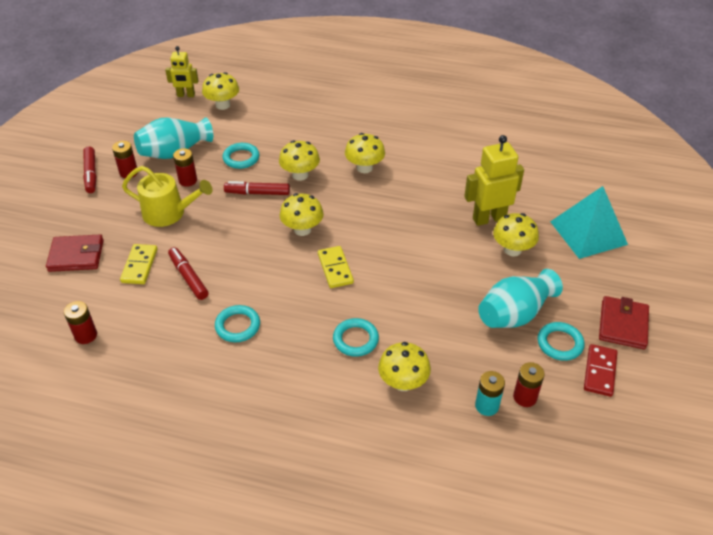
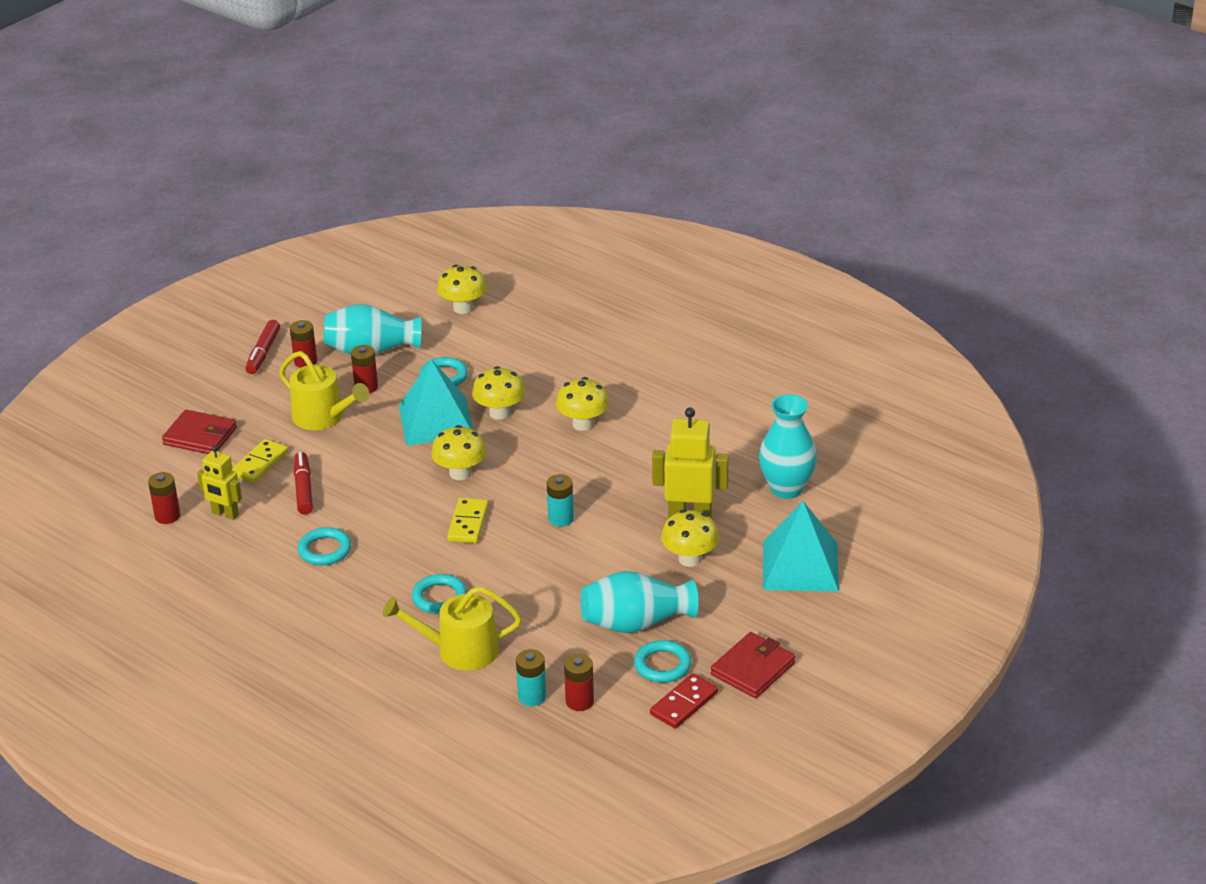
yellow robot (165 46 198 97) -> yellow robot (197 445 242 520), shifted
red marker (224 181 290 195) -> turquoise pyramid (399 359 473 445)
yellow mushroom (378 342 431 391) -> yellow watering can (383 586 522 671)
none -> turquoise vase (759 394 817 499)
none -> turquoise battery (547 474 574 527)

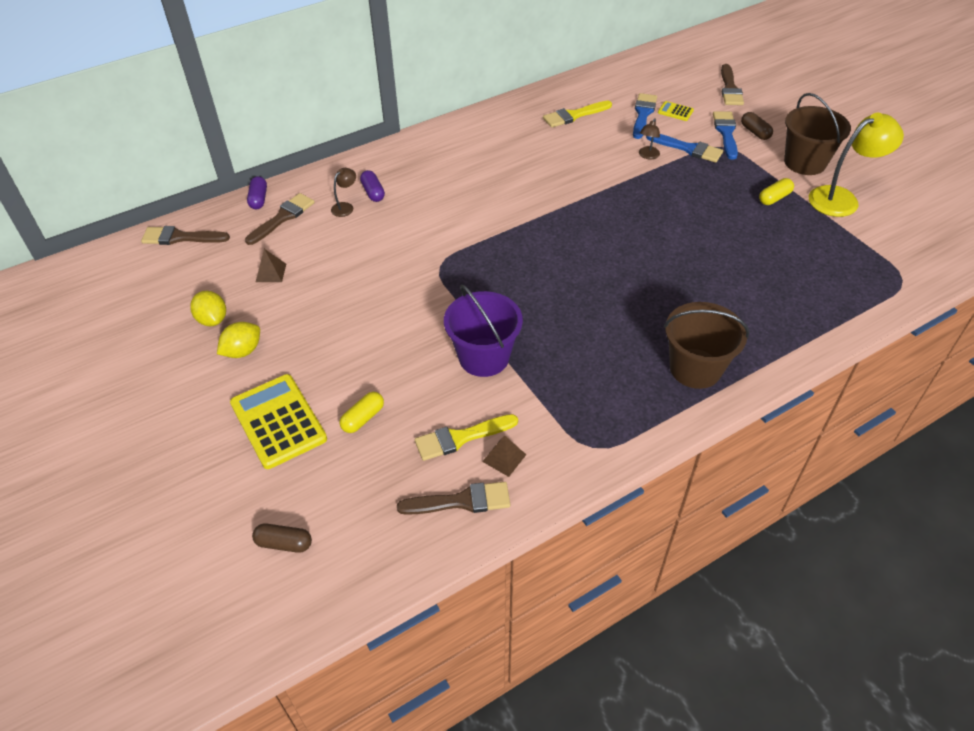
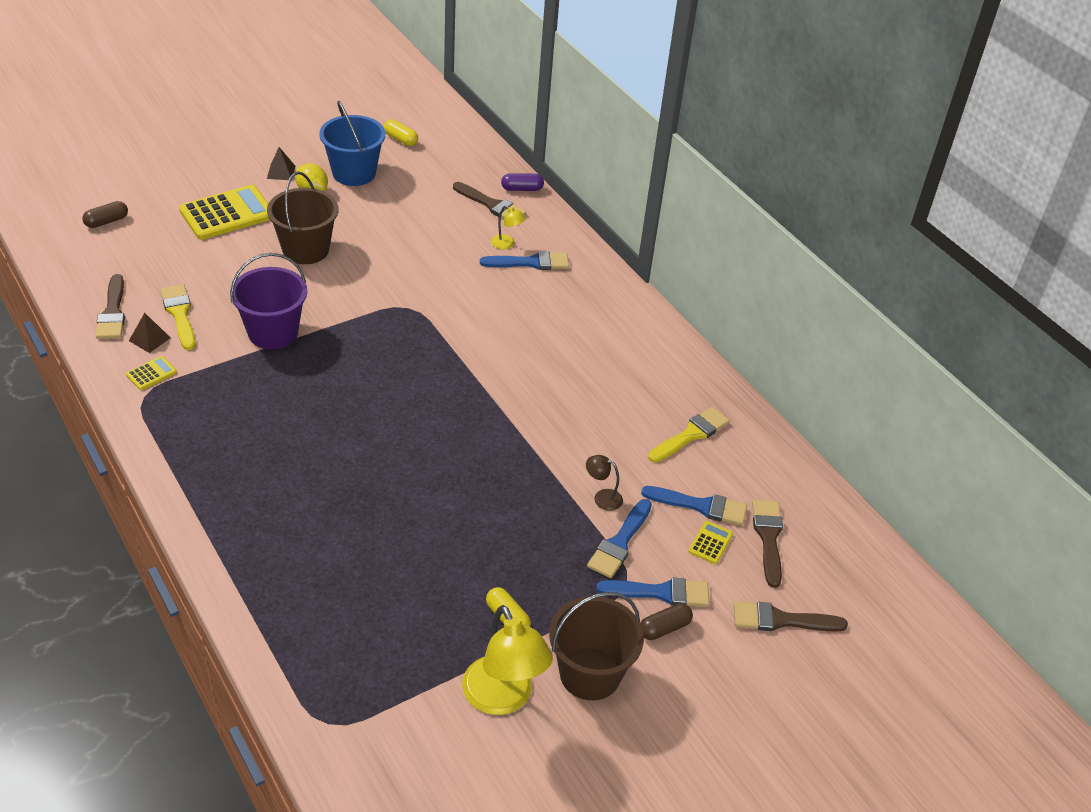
yellow brush (543 101 612 127) -> yellow brush (648 407 730 463), 75 degrees clockwise
brown lamp (331 168 356 217) -> yellow lamp (491 206 526 249)
purple capsule (360 170 385 202) -> blue brush (480 251 569 270)
brown brush (141 226 230 245) -> brown brush (752 499 783 588), shifted
brown pyramid (256 249 286 282) -> brown pyramid (267 147 295 180), shifted
yellow lemon (190 291 226 326) -> blue bucket (319 101 386 186)
brown bucket (664 302 749 389) -> brown bucket (267 172 338 264), shifted
yellow capsule (340 392 384 433) -> yellow capsule (384 119 418 146), shifted
brown capsule (252 523 312 553) -> brown capsule (82 201 128 228), 45 degrees clockwise
none -> yellow calculator (126 356 177 390)

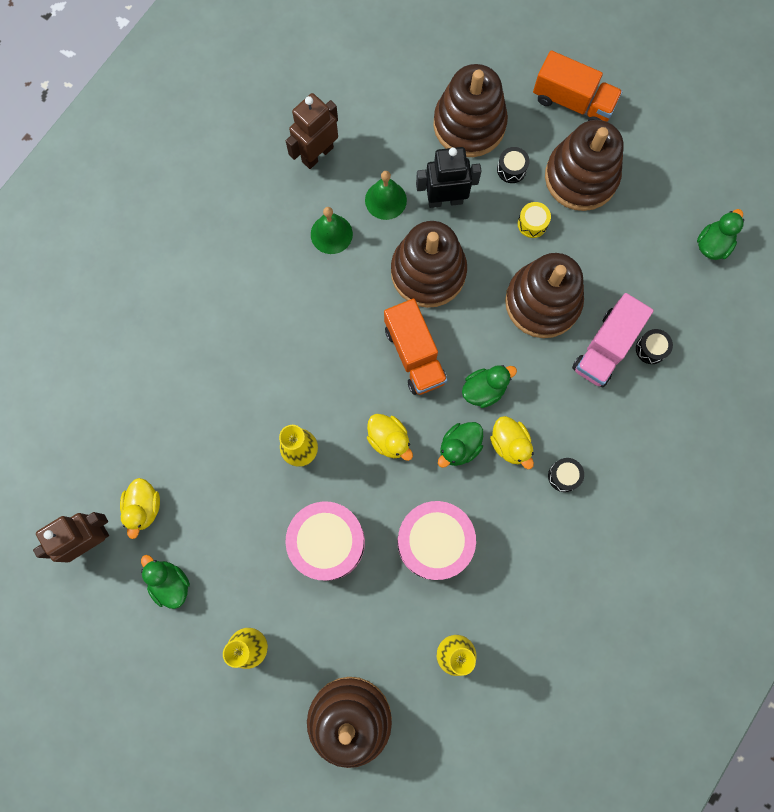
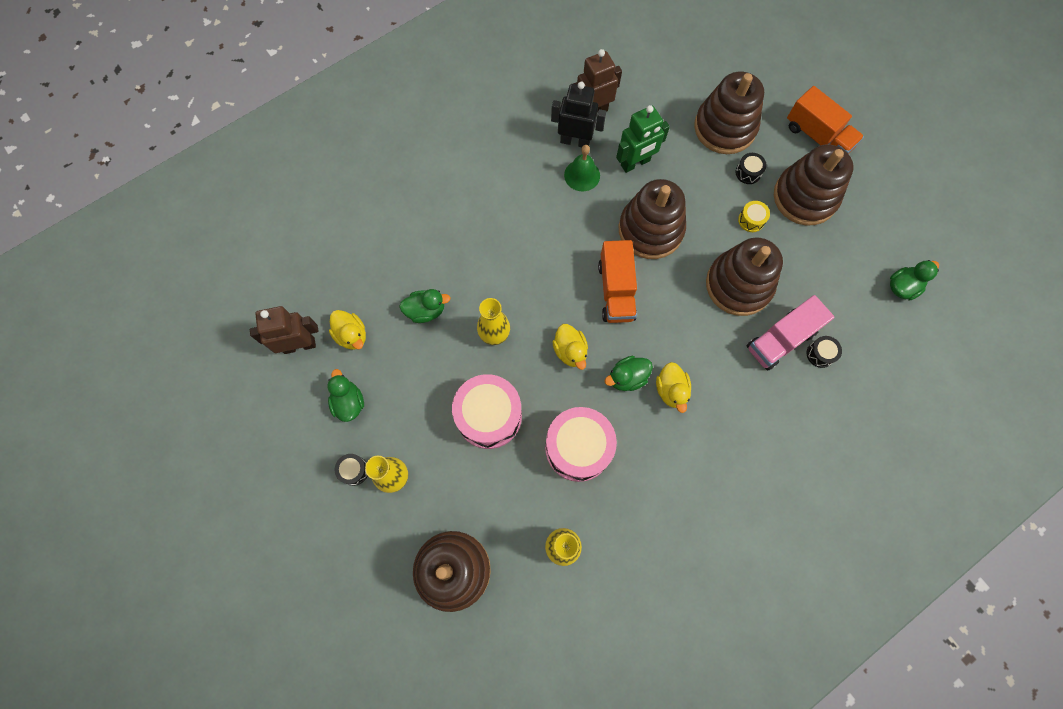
black robot (416 147 481 208) -> black robot (551 82 606 147), shifted
green bell (365 171 407 220) -> green robot (616 105 670 173)
green duck (462 365 517 408) -> green duck (399 289 450 323), shifted
black drum (548 458 584 492) -> black drum (334 454 368 486), shifted
yellow duck (120 478 160 539) -> yellow duck (329 310 366 350), 60 degrees counterclockwise

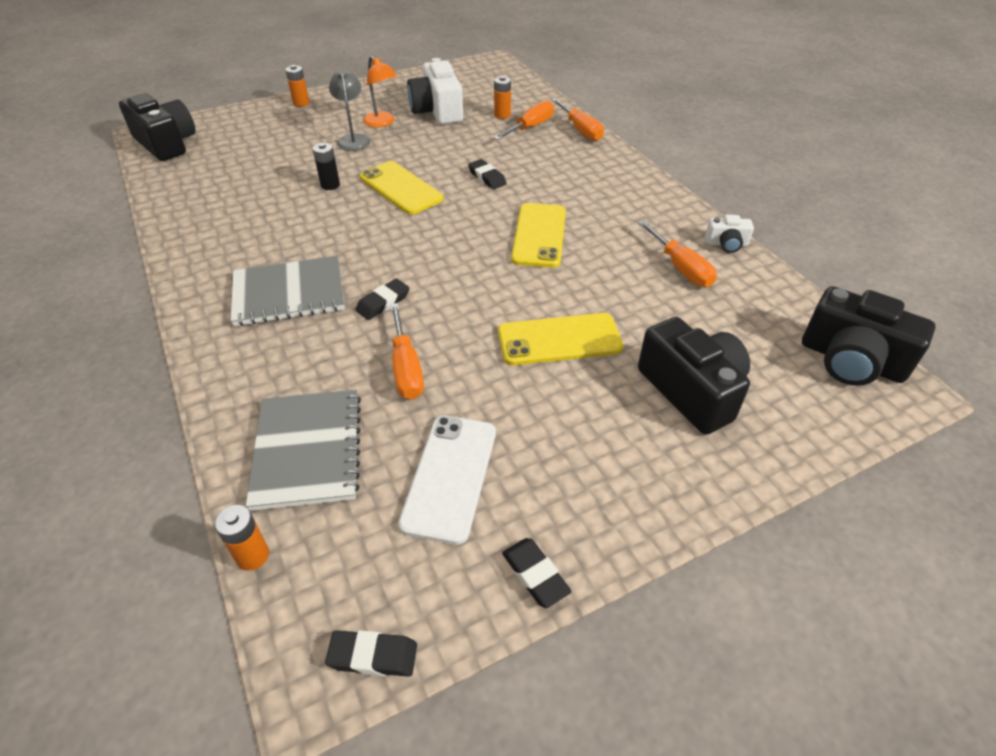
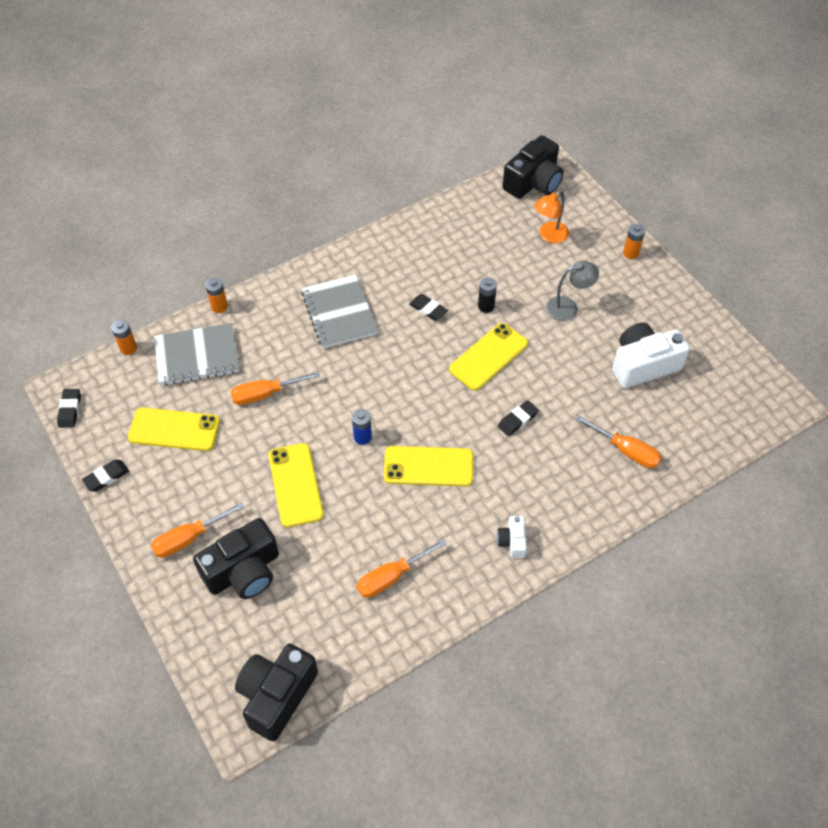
orange lamp (363 56 397 128) -> orange lamp (534 190 569 243), shifted
orange battery (494 76 511 119) -> orange battery (205 278 228 313), shifted
orange screwdriver (551 98 604 141) -> orange screwdriver (151 502 244 558), shifted
white camera (705 215 754 253) -> white camera (497 516 527 558), shifted
black eraser (355 279 410 320) -> black eraser (409 294 448 321), shifted
white phone (398 416 496 545) -> yellow phone (128 407 220 451)
none -> blue battery (352 409 372 445)

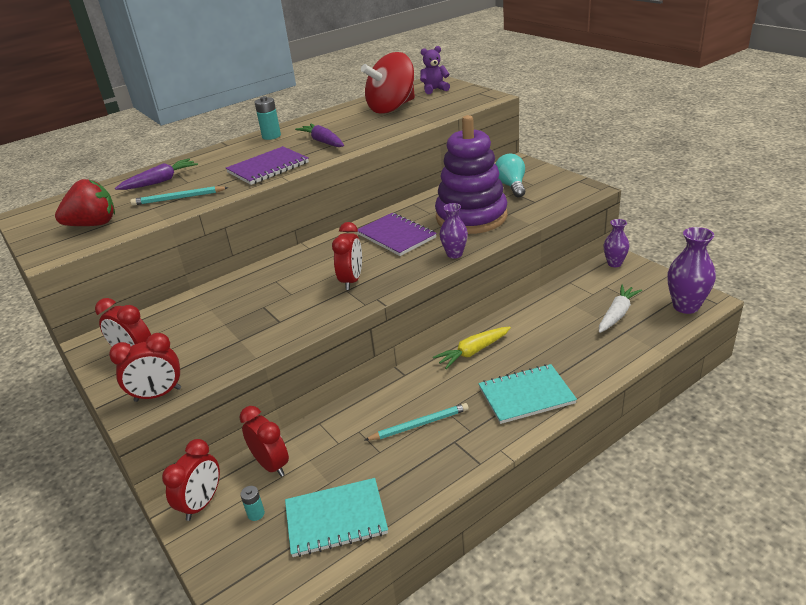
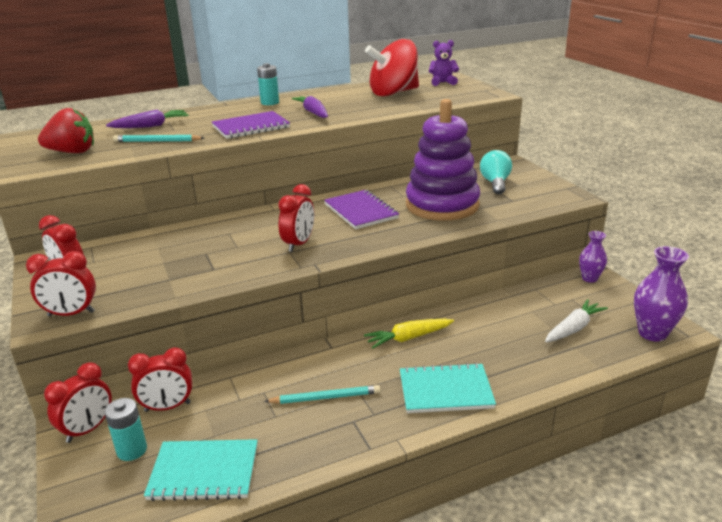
purple vase (440 203 468 258) -> none
red clock (240 406 289 477) -> red clock (128 347 192 412), 105 degrees clockwise
turquoise battery (240 486 265 521) -> turquoise battery (105 398 147 461), x1.67

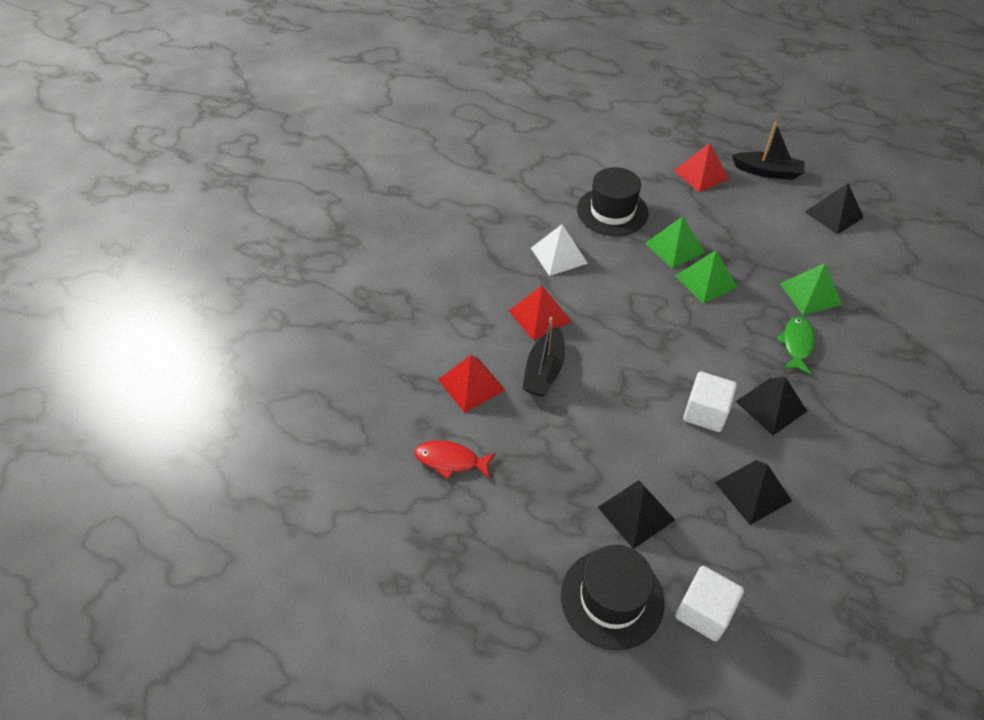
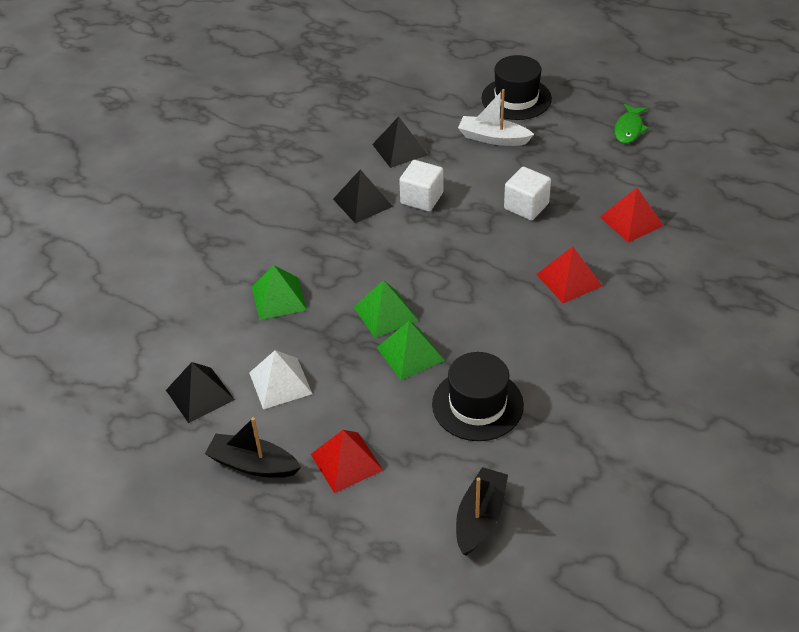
white pyramid (531 224 588 276) -> white pyramid (249 350 312 409), shifted
green fish (776 316 815 375) -> green fish (614 104 649 144), shifted
black boat (522 317 565 397) -> black boat (456 467 508 556), shifted
red fish (415 440 496 479) -> none
black pyramid (598 480 675 549) -> white boat (458 89 534 146)
white cube (675 566 744 641) -> white cube (504 167 551 221), shifted

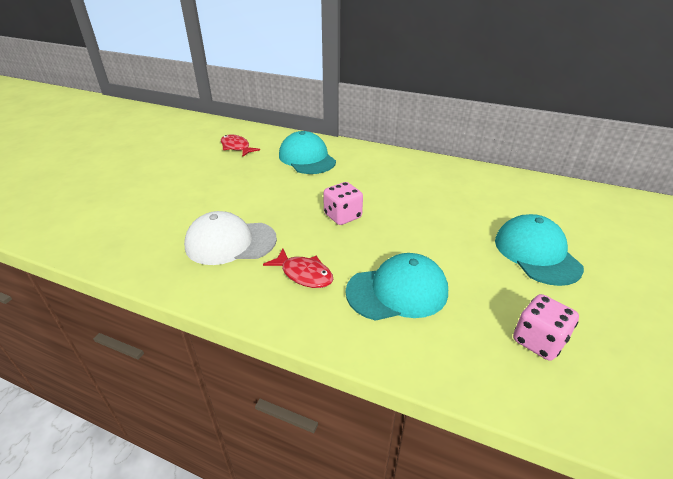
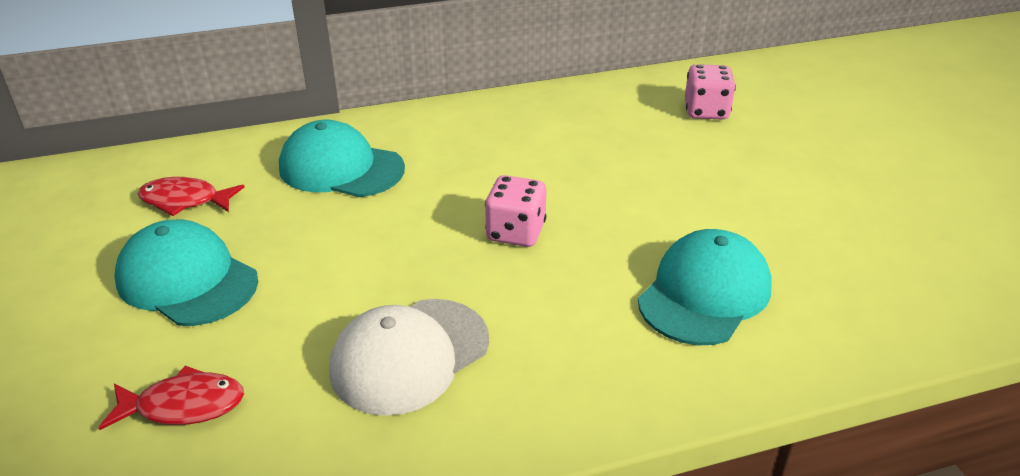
turquoise cap (495 214 584 286) -> turquoise cap (114 220 258 326), shifted
red fish (263 248 333 288) -> red fish (99 366 244 430), shifted
pink dice (513 294 579 361) -> pink dice (685 64 736 120), shifted

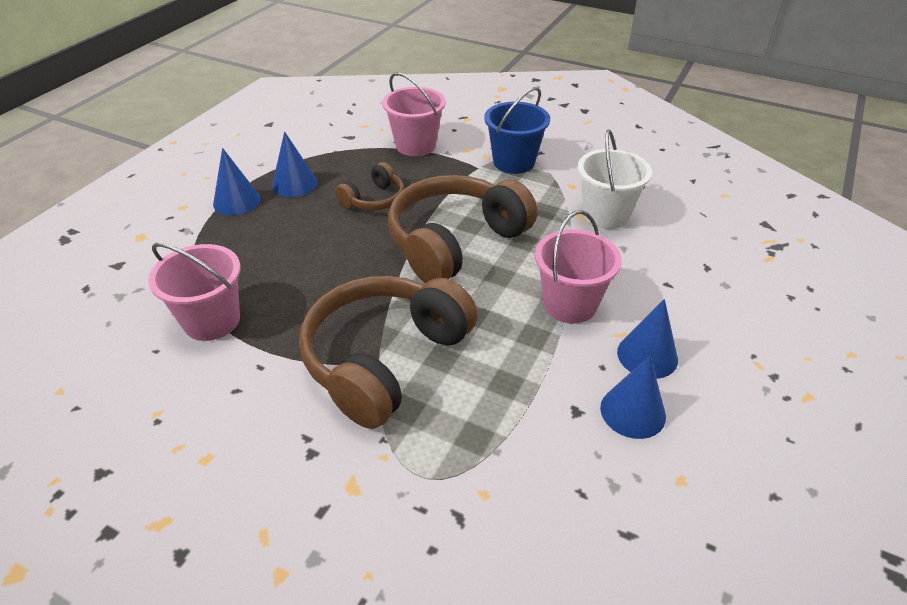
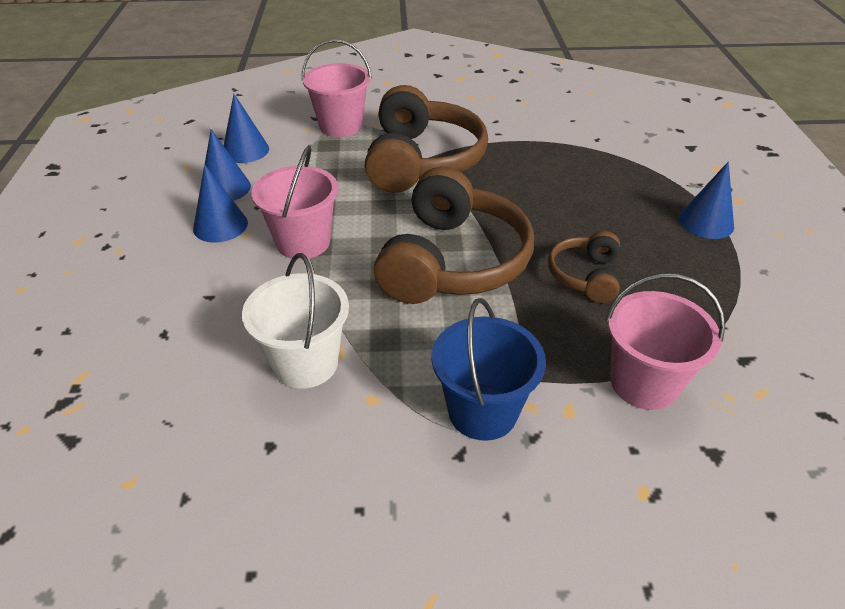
blue cone (272 131 317 197) -> blue cone (224 94 269 163), shifted
pink bucket (148 243 240 341) -> pink bucket (301 39 372 137), shifted

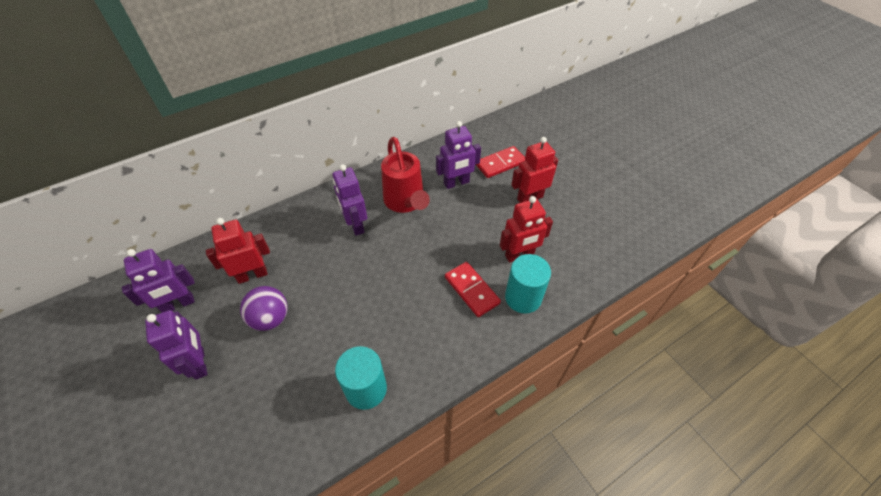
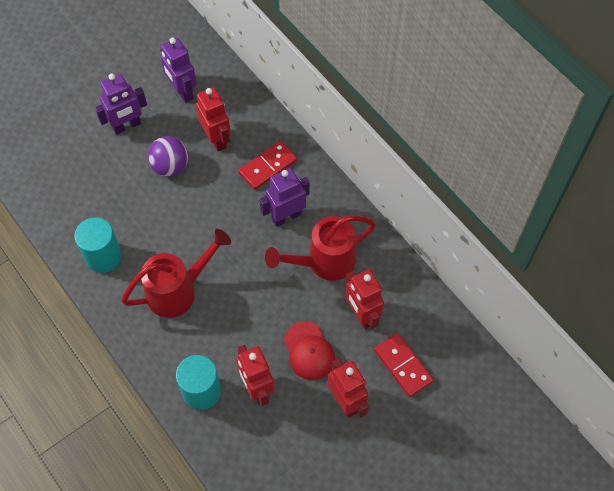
purple robot (436 121 481 189) -> red robot (345 269 384 329)
red domino (445 262 501 317) -> red domino (238 141 297 190), shifted
none -> red watering can (121 229 231 318)
none -> red cap (284 322 335 380)

